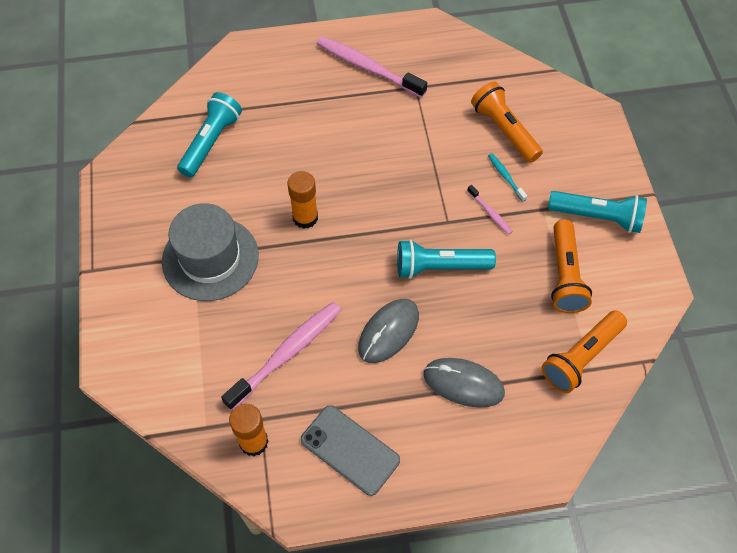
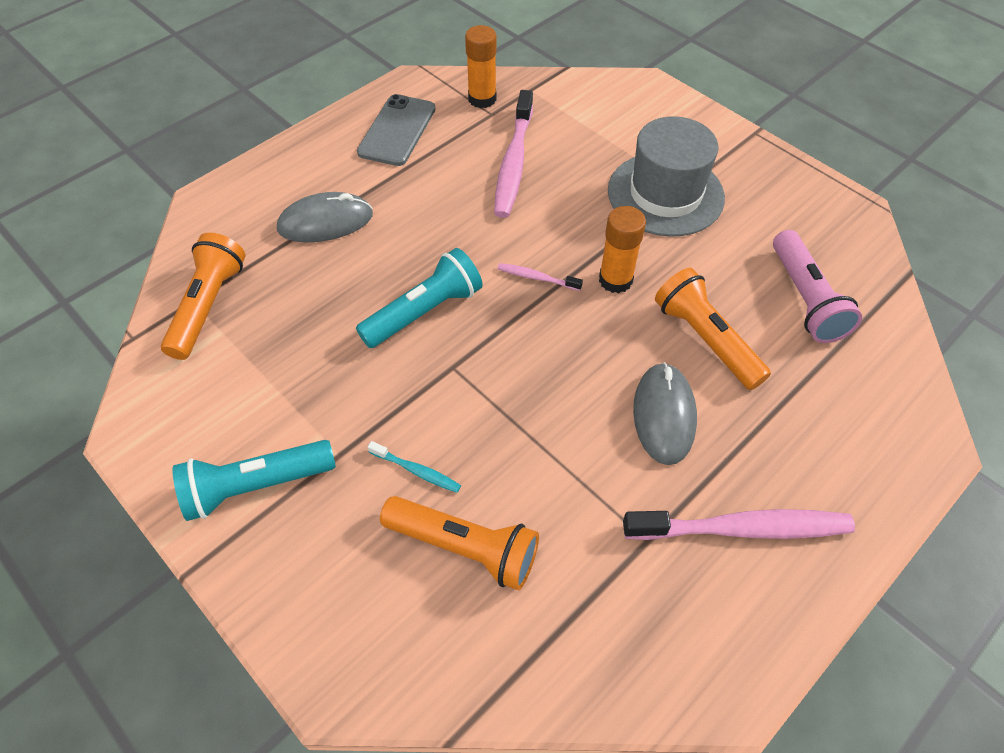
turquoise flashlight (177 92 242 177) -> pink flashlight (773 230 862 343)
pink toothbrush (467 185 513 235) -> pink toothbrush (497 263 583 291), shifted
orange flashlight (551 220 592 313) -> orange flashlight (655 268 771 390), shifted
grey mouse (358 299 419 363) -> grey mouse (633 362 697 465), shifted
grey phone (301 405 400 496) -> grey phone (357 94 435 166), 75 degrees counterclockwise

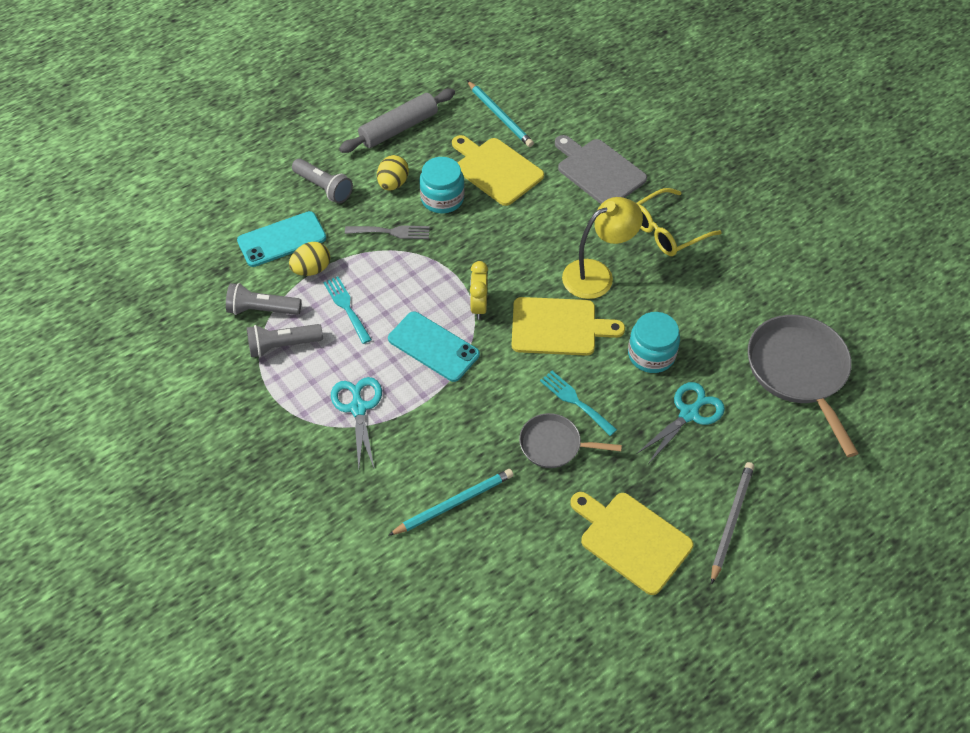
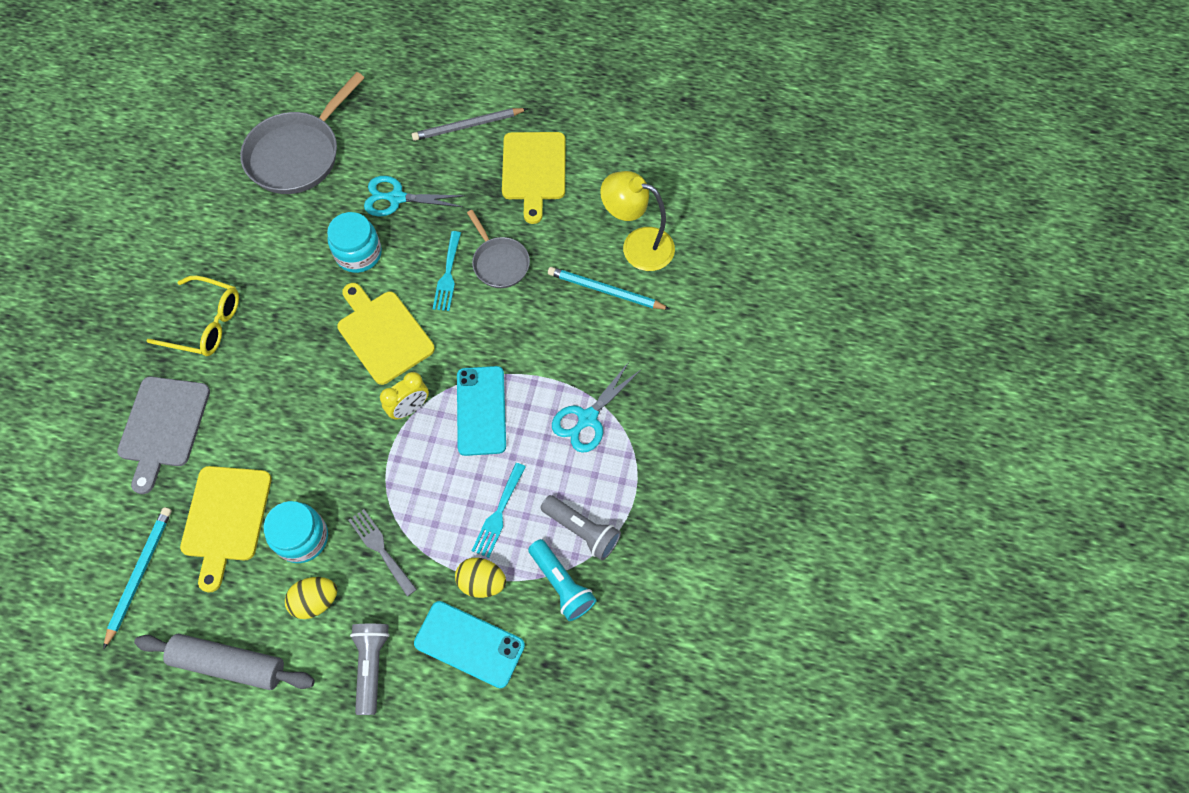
yellow lamp (562 197 643 299) -> yellow lamp (600 171 675 271), shifted
grey flashlight (226 283 302 315) -> turquoise flashlight (528 539 596 621)

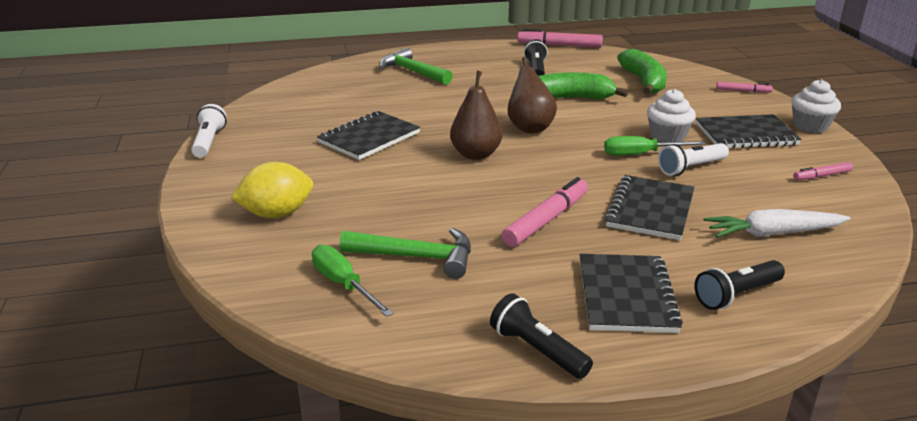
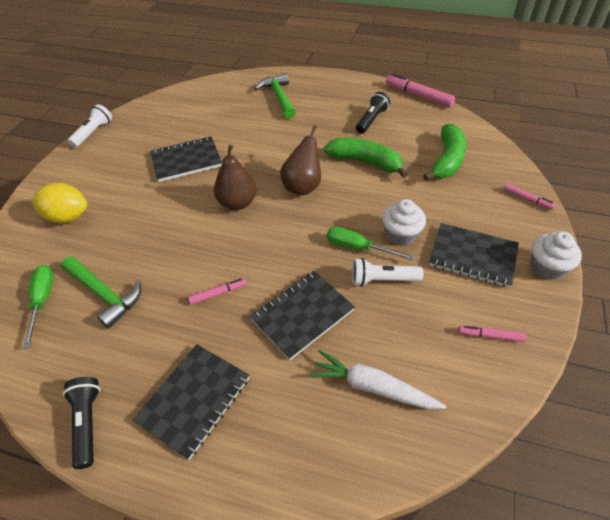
pink marker (502 177 588 247) -> pink marker (188 278 247 305), x0.55
black flashlight (694 260 785 310) -> none

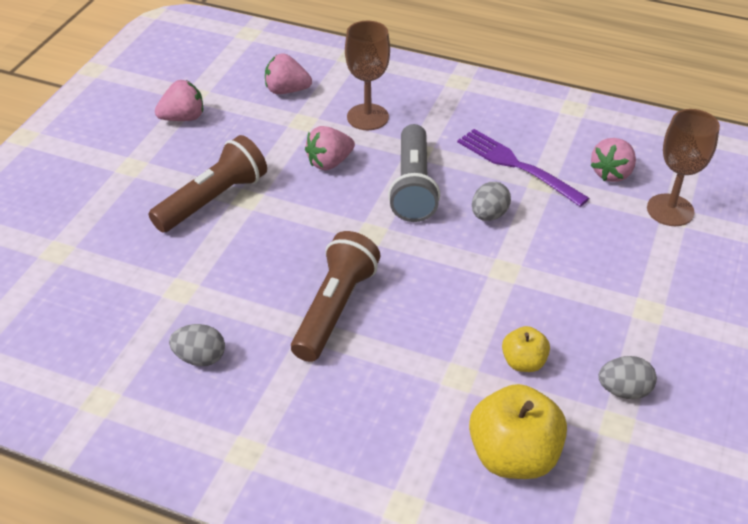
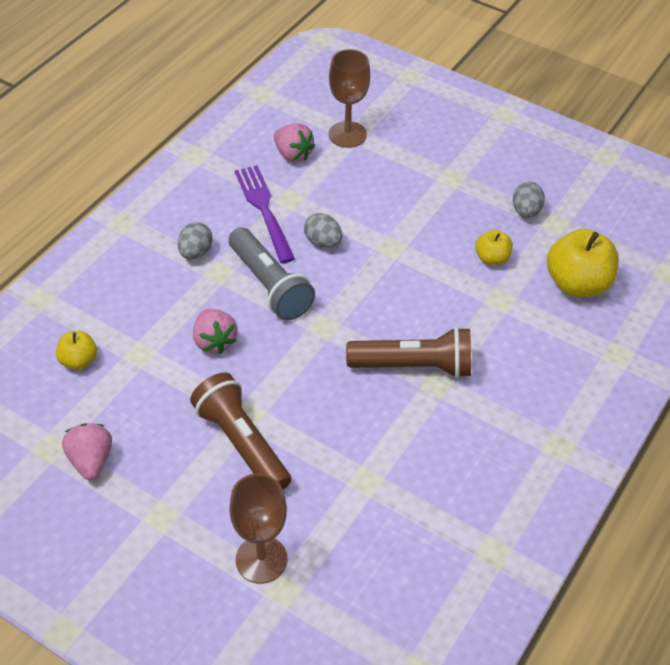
brown goblet (345 21 390 130) -> brown goblet (229 473 288 584), shifted
pink strawberry (265 53 312 94) -> yellow apple (56 331 97 370)
grey flashlight (388 124 440 222) -> grey flashlight (229 227 315 320), 45 degrees clockwise
purple fork (457 129 589 207) -> purple fork (235 165 295 263), 105 degrees clockwise
brown flashlight (291 231 381 362) -> brown flashlight (346 327 471 378), 150 degrees clockwise
grey egg (169 324 225 366) -> grey egg (177 222 213 259), shifted

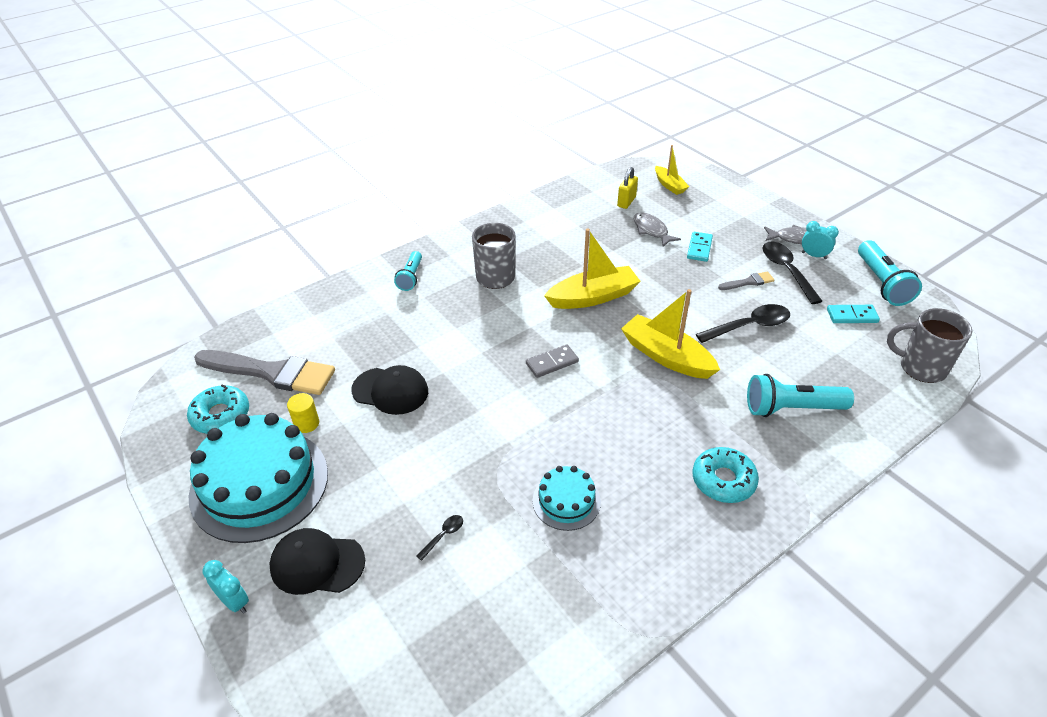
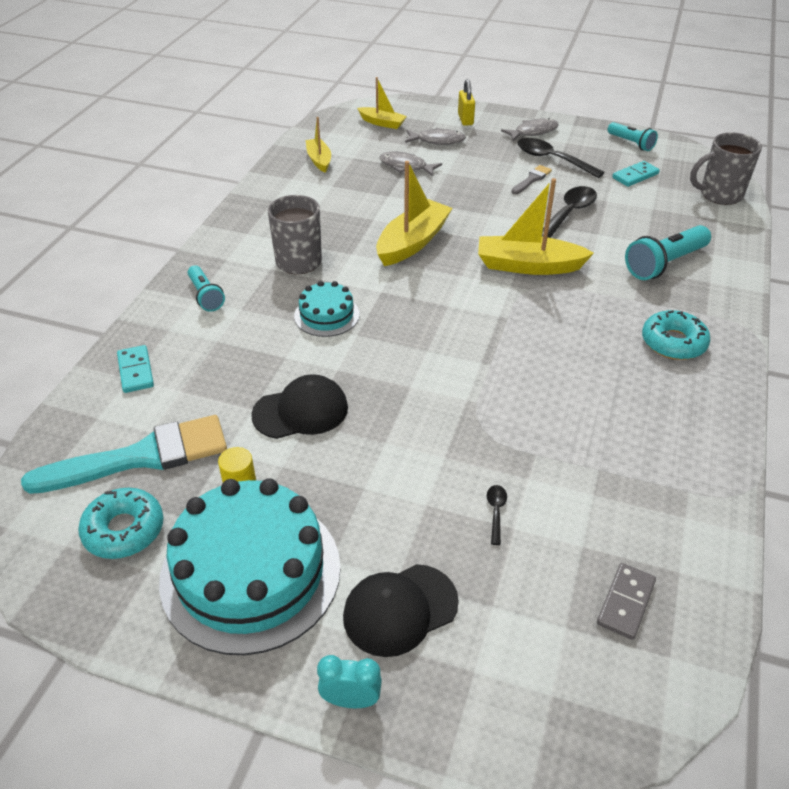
yellow padlock (617 167 638 209) -> yellow padlock (458 79 475 126), shifted
turquoise clock (802 221 839 259) -> none
turquoise domino (687 232 713 262) -> turquoise domino (117 345 154 393), shifted
turquoise flashlight (858 240 922 306) -> turquoise flashlight (608 122 658 151), x0.62
grey domino (526 344 579 378) -> grey domino (597 563 656 640), shifted
grey brush (194 350 335 395) -> turquoise brush (21 415 227 494)
turquoise cake (533 466 601 531) -> turquoise cake (294 281 360 337), shifted
none -> yellow boat (306 117 331 173)
none -> grey fish (405 128 466 145)

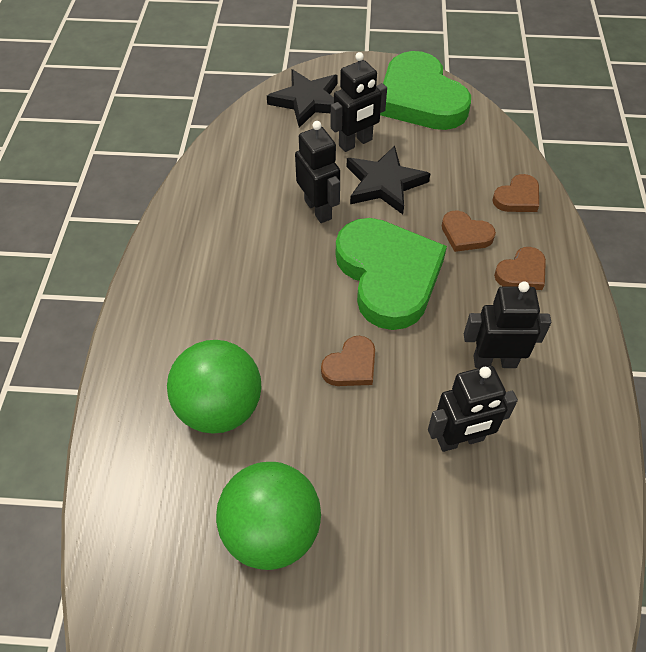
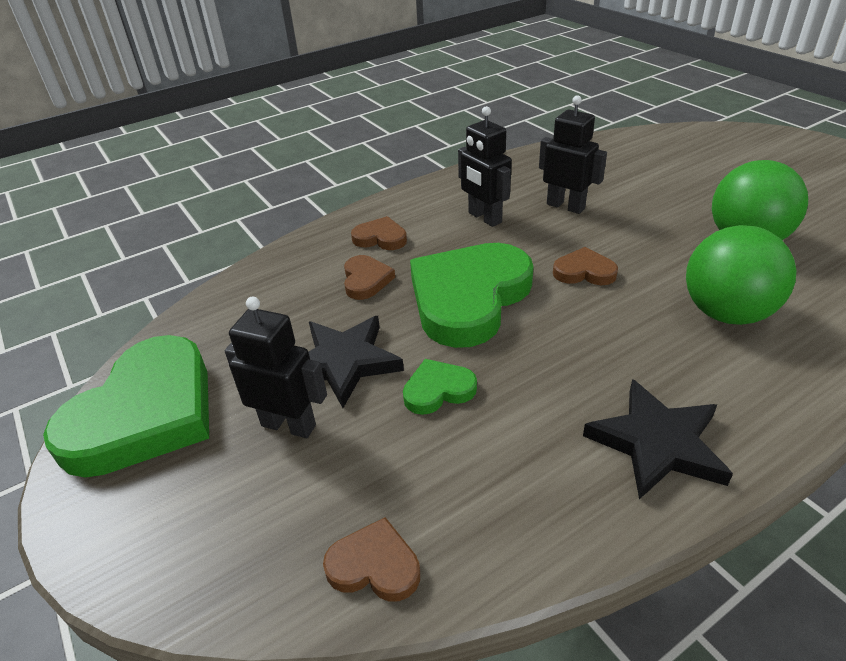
black star (267 69 338 128) -> black star (583 379 733 499), shifted
black robot (295 121 340 223) -> green heart (403 359 477 415)
brown heart (492 174 539 212) -> brown heart (323 517 420 602), shifted

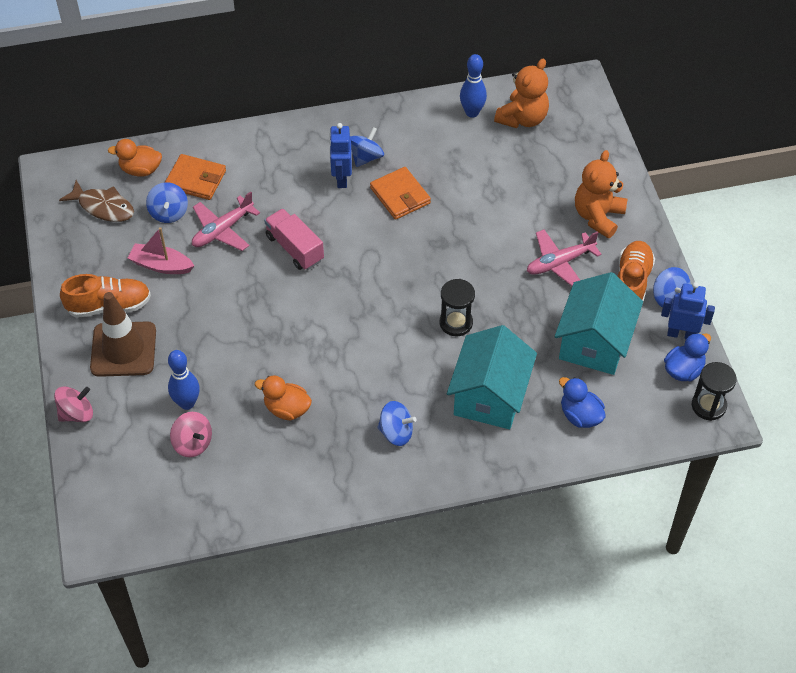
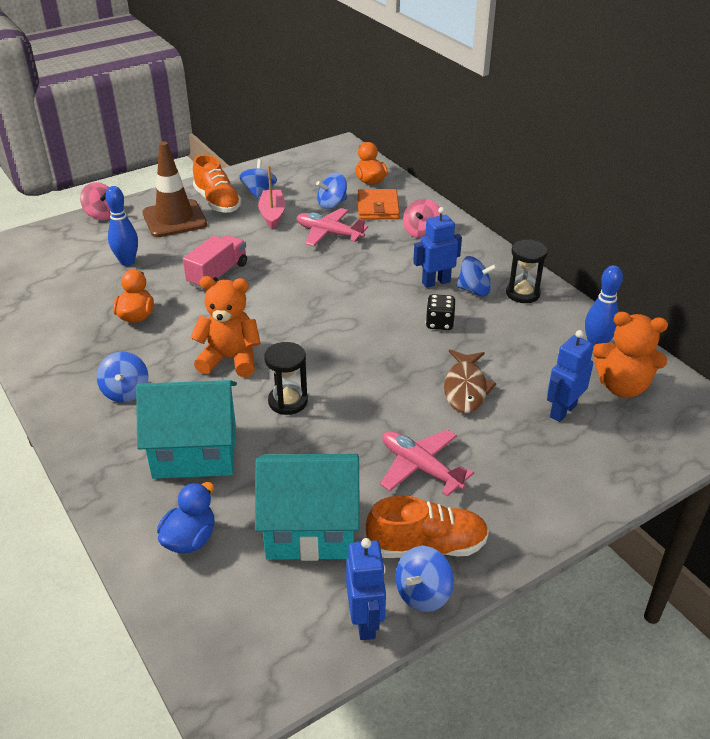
orange teddy bear (575 150 627 238) -> orange teddy bear (190 276 261 377), shifted
orange wallet (370 167 431 220) -> black dice (426 294 456 330)
brown fish (59 180 134 222) -> brown fish (444 349 496 413), shifted
pink truck (264 209 324 270) -> pink truck (183 235 247 290), shifted
blue duck (664 333 711 382) -> none
black hourglass (692 362 737 421) -> black hourglass (506 239 548 303), shifted
pink spinning top (170 412 212 457) -> pink spinning top (403 199 440 239), shifted
none -> blue spinning top (239 159 277 199)
none -> blue robot (547 330 594 422)

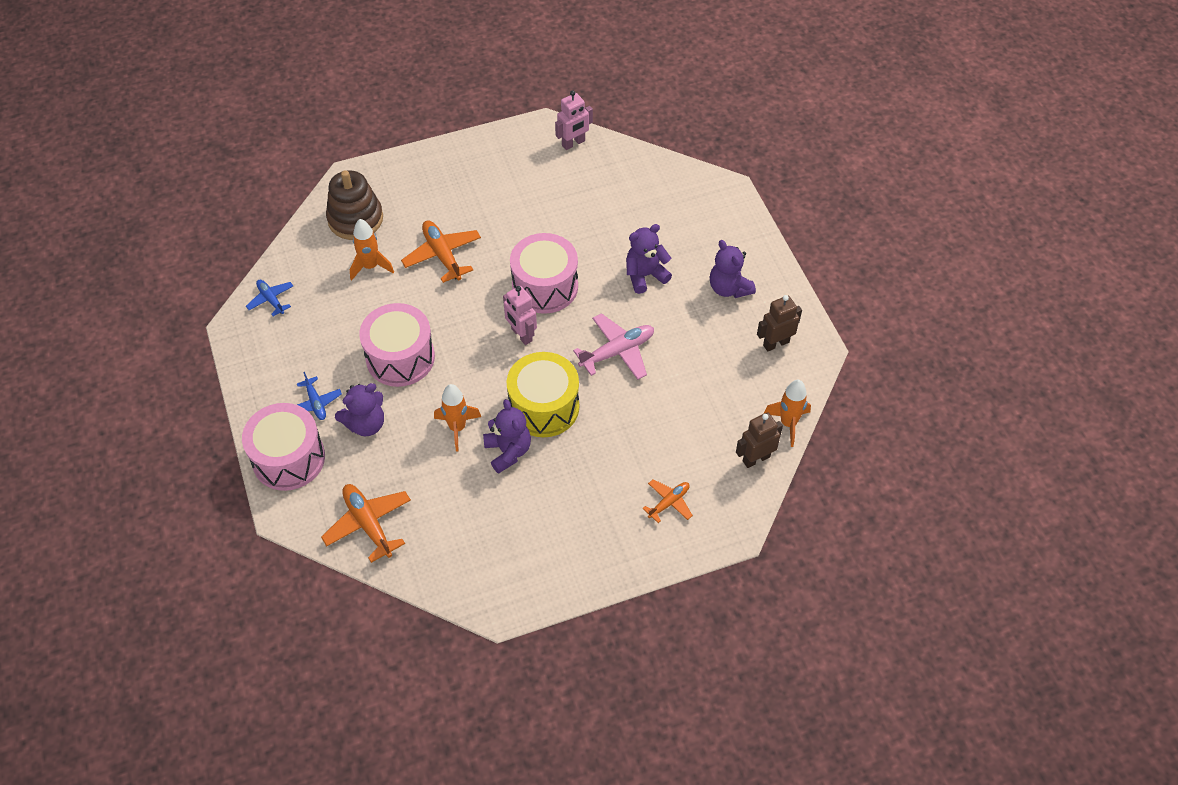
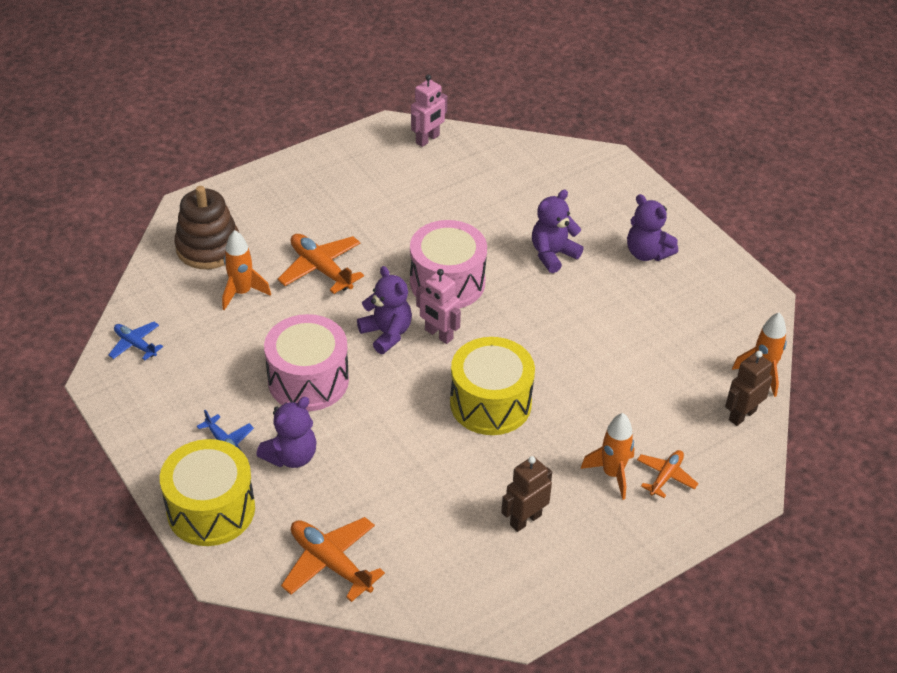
brown robot (757 295 802 351) -> brown robot (501 456 552 532), shifted
pink plane (573 313 654 380) -> none
orange rocket (434 384 481 452) -> orange rocket (581 413 635 500), shifted
purple teddy bear (483 399 531 474) -> purple teddy bear (357 266 412 354), shifted
pink drum (242 403 325 491) -> yellow drum (160 439 255 546)

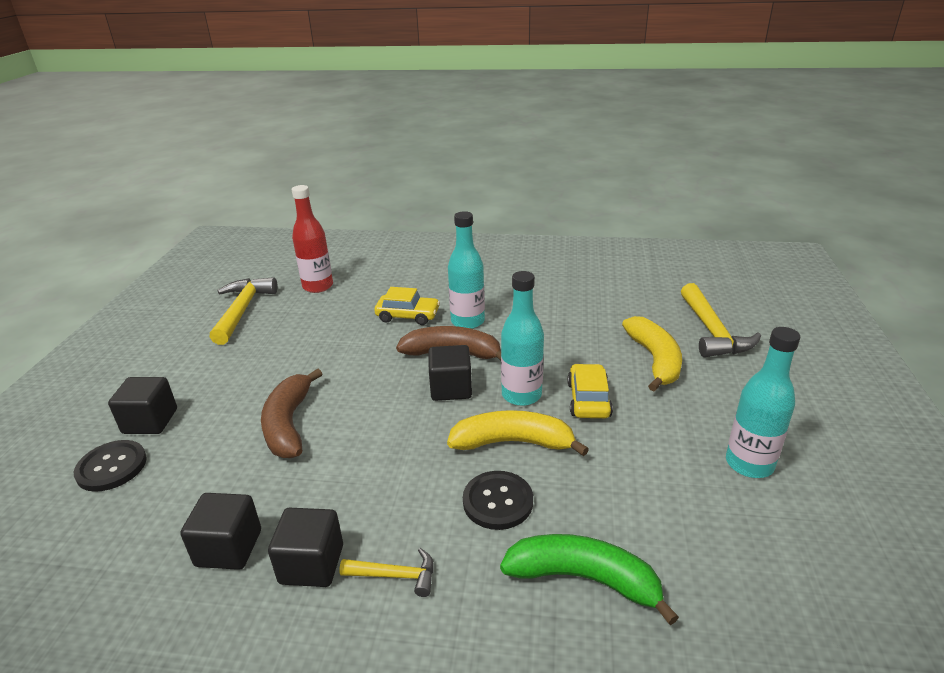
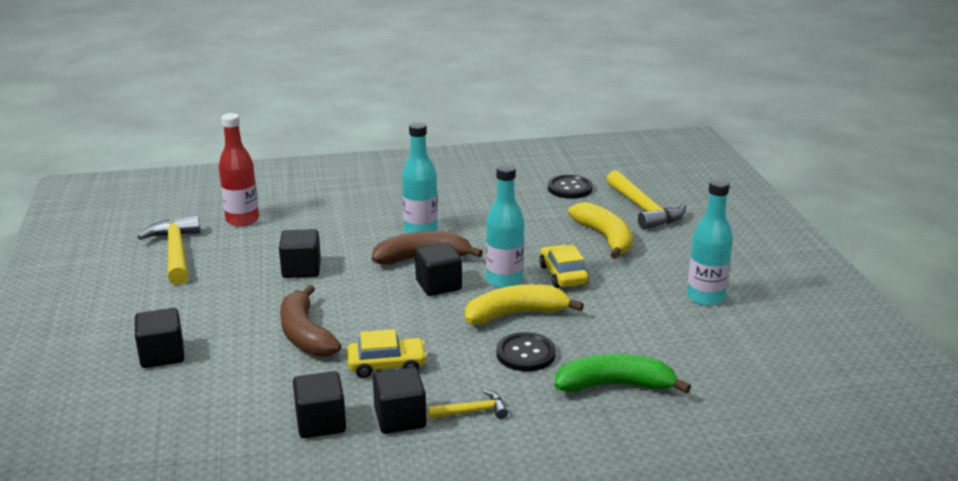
yellow car (374 287 440 325) -> yellow car (347 329 427 378), shifted
black button (74 440 147 492) -> black button (548 175 593 199), shifted
none -> black cube (279 229 321 278)

